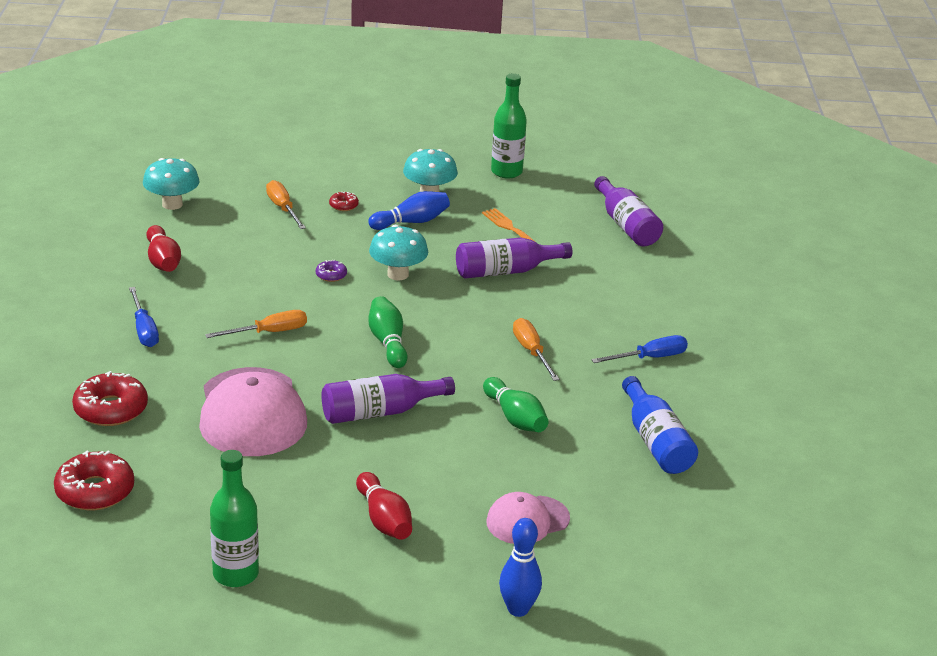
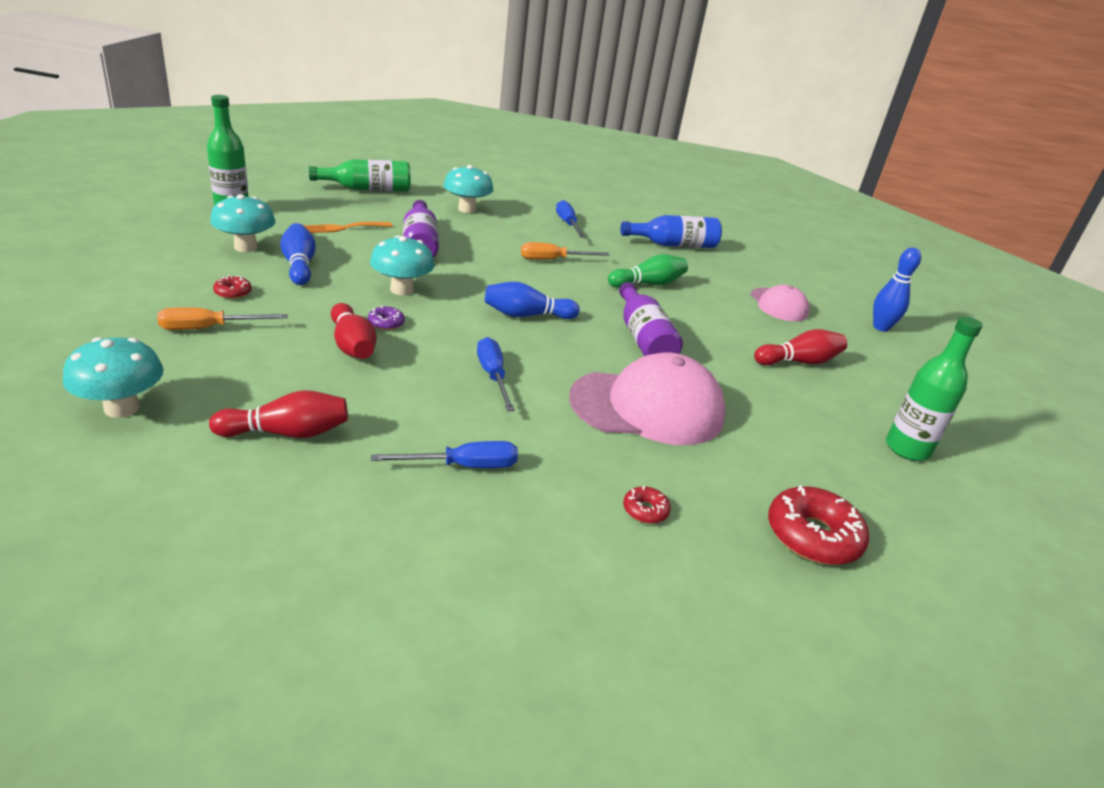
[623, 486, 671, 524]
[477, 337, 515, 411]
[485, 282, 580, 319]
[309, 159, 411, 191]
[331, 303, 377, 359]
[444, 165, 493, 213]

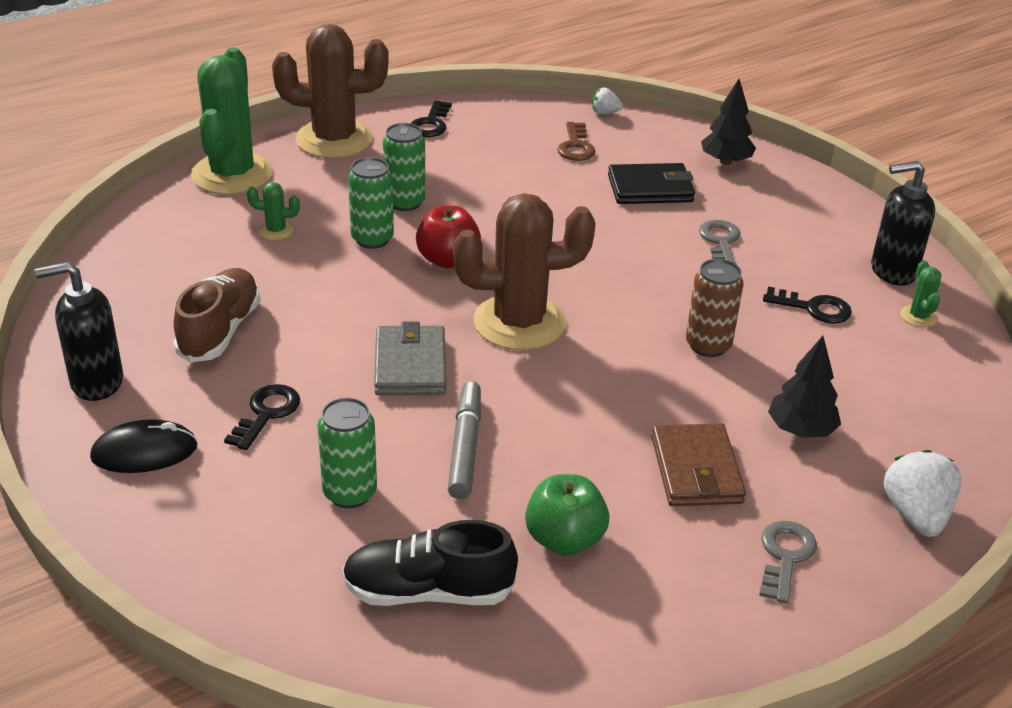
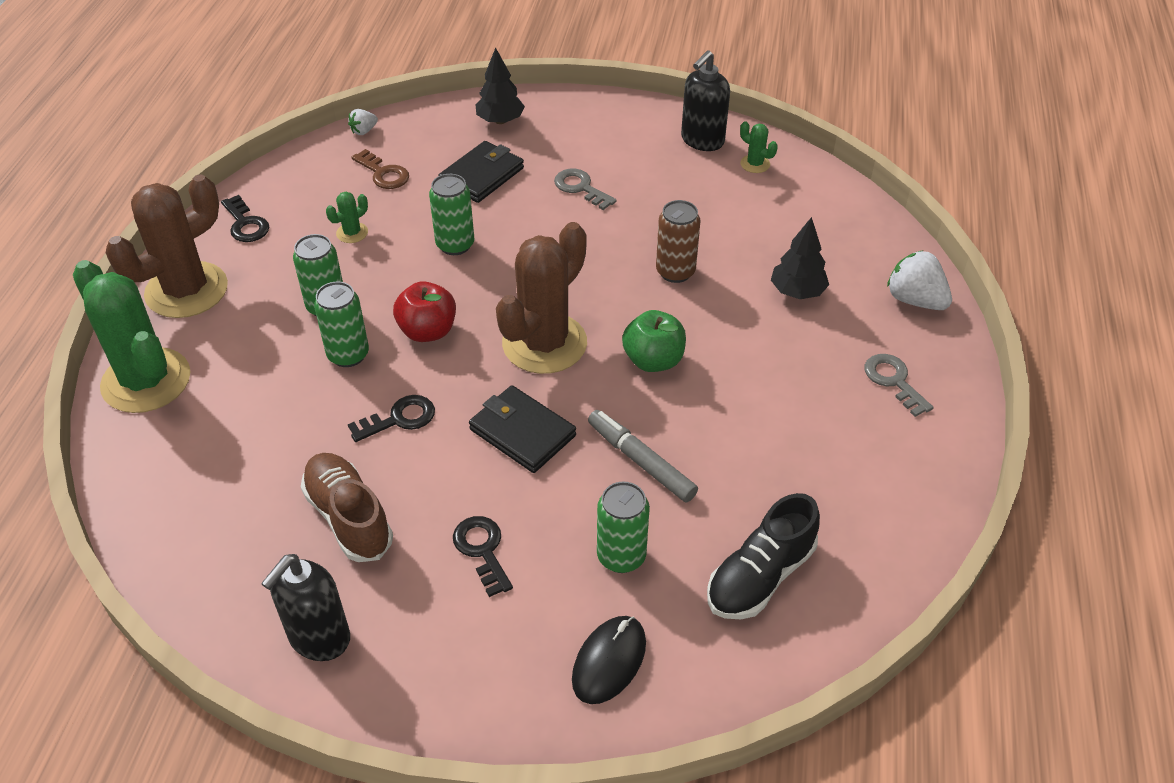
[572, 616, 646, 704]
[326, 192, 368, 243]
[469, 385, 576, 473]
[622, 310, 686, 372]
[651, 423, 746, 506] (first image)
[348, 395, 435, 442]
[429, 174, 474, 255]

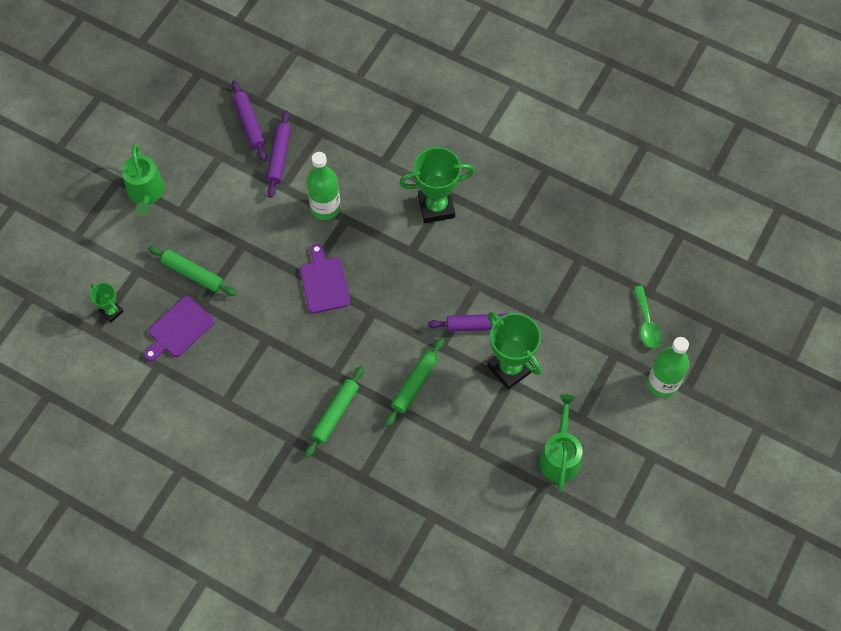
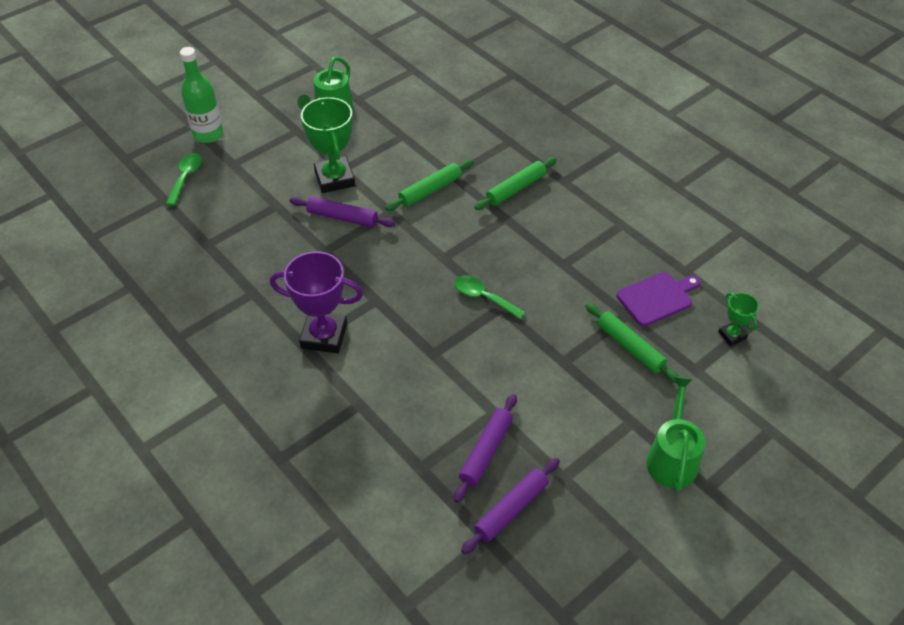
[461, 458, 560, 554]
[454, 275, 525, 319]
[306, 152, 341, 220] (first image)
[270, 251, 363, 353]

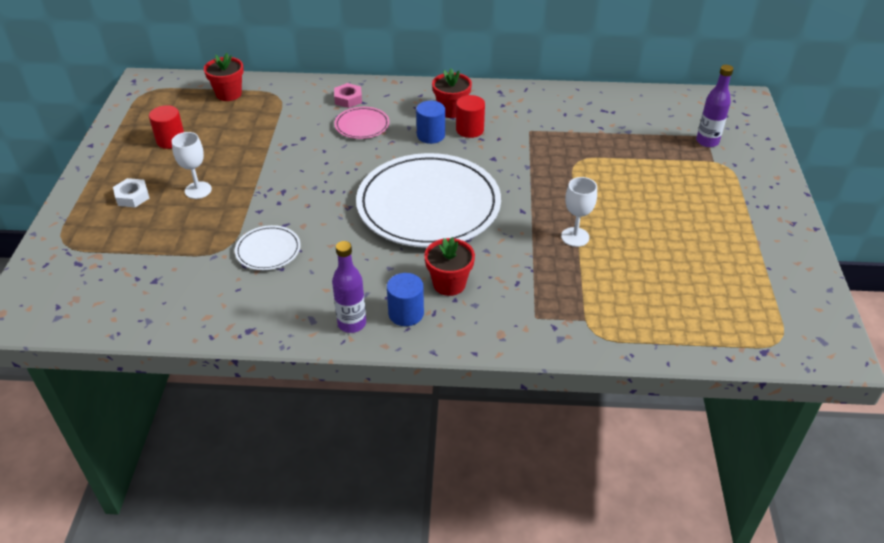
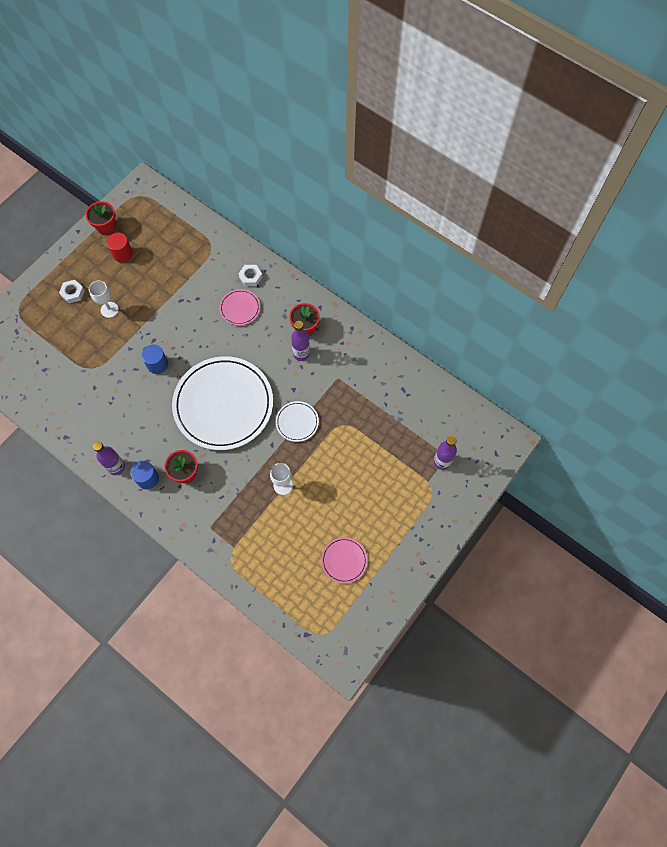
[86, 201, 116, 235]
[276, 401, 319, 442]
[238, 265, 263, 286]
[142, 345, 168, 374]
[291, 321, 310, 361]
[321, 537, 367, 583]

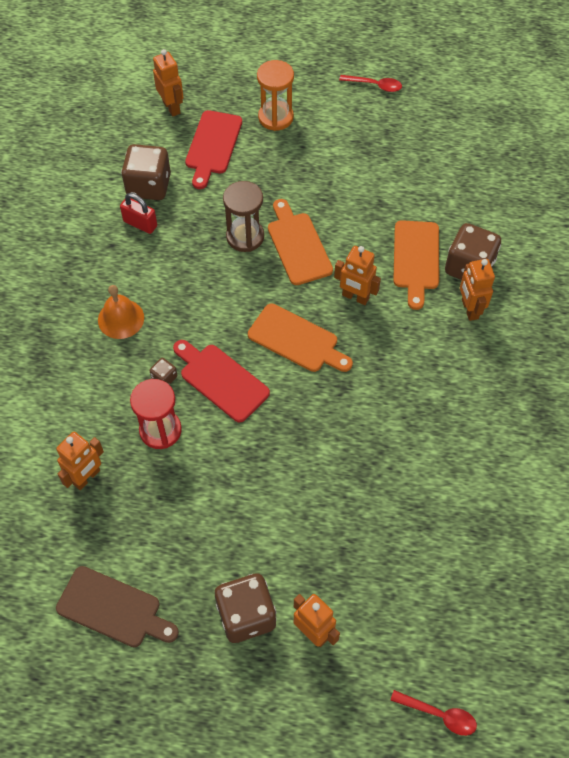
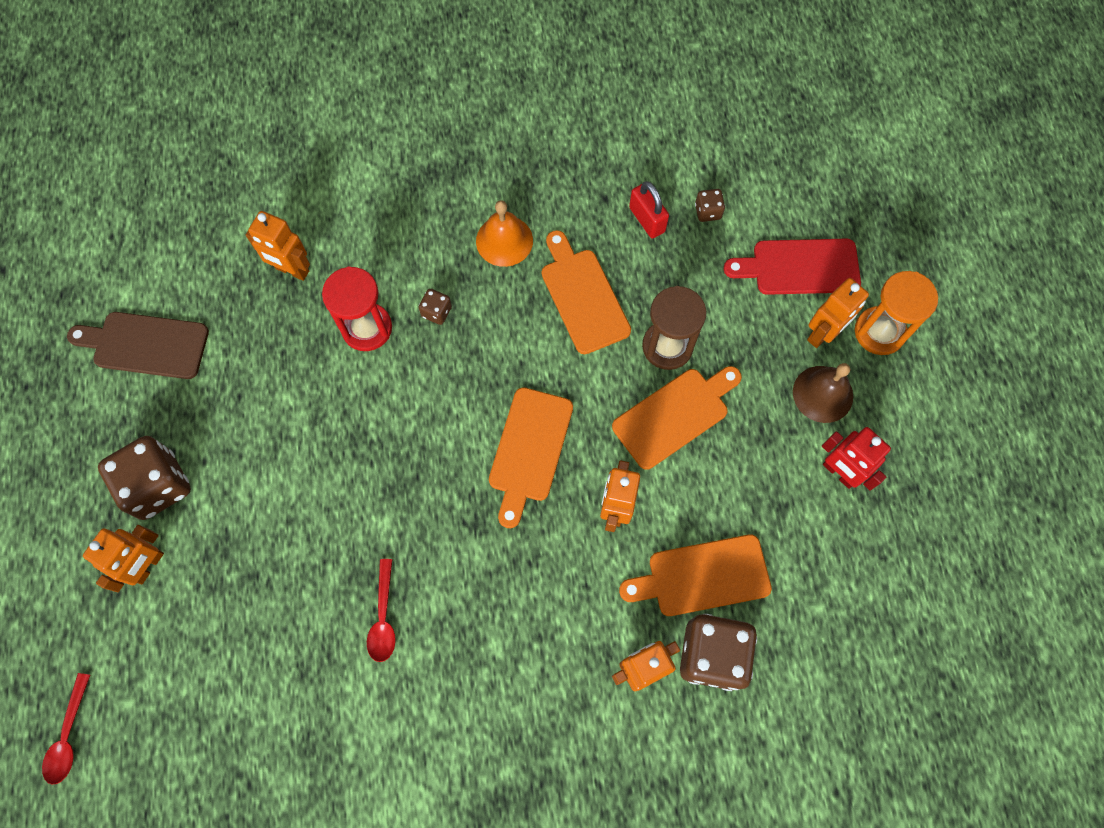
[67, 312, 209, 379]
[629, 181, 669, 238]
[695, 189, 725, 222]
[807, 278, 869, 348]
[173, 340, 270, 422] (first image)
[367, 559, 396, 662]
[542, 230, 631, 354]
[793, 363, 853, 423]
[822, 427, 891, 491]

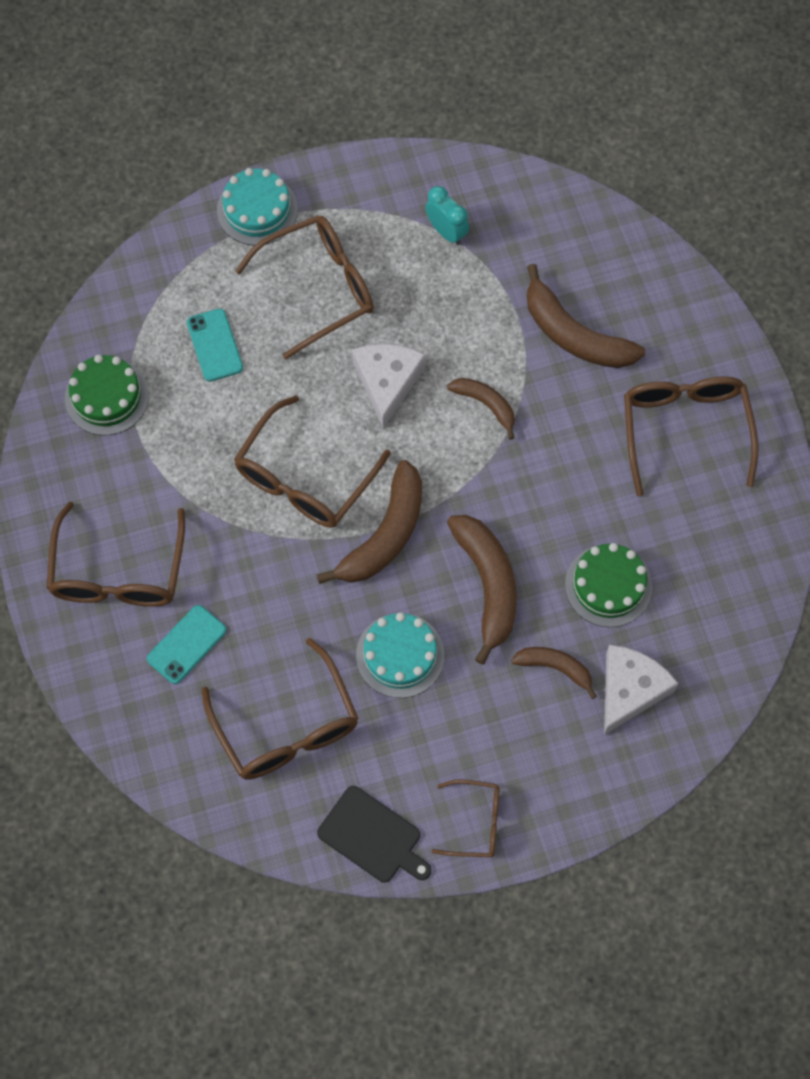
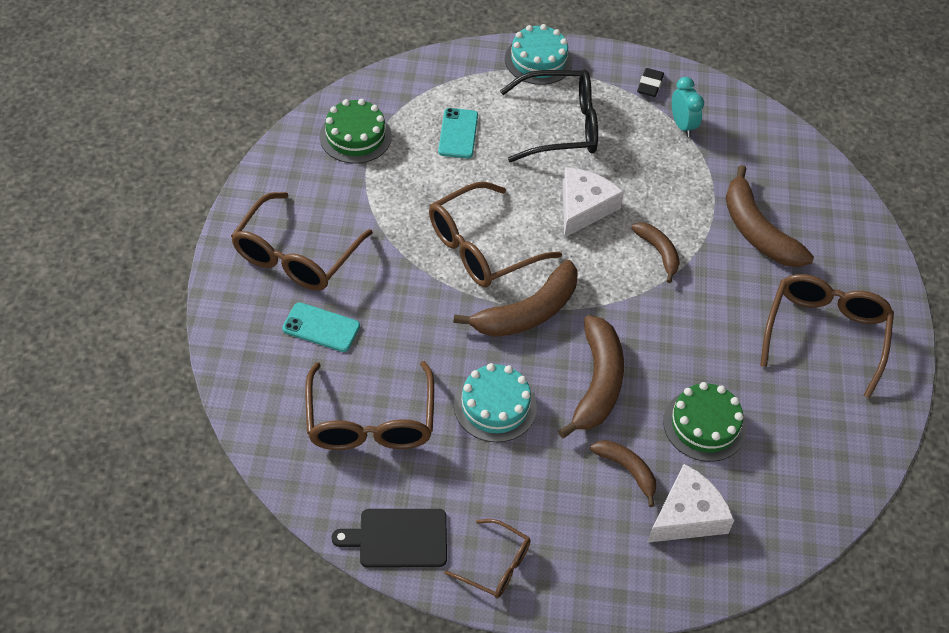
[282, 302, 360, 352]
[500, 70, 598, 162]
[332, 509, 447, 568]
[637, 68, 664, 97]

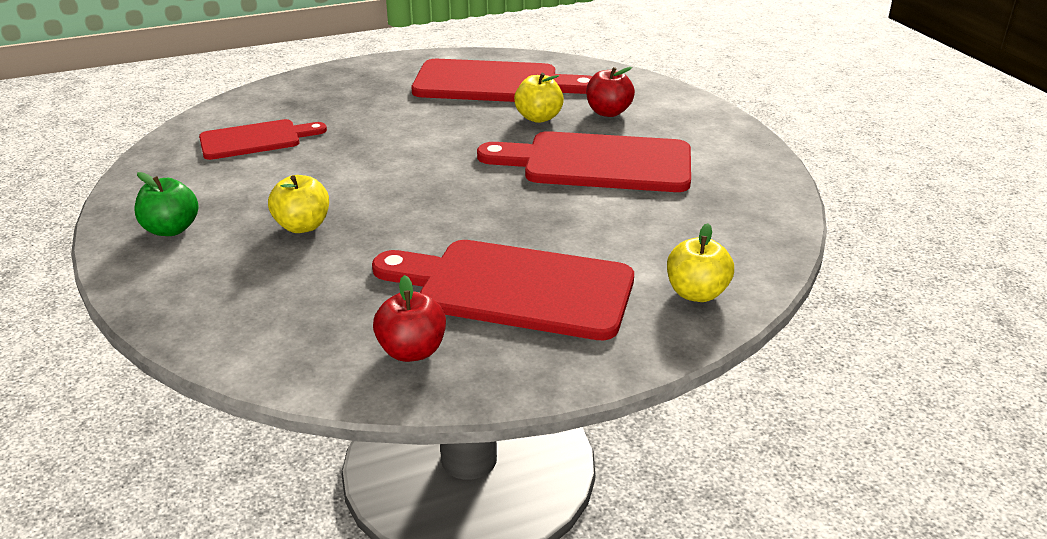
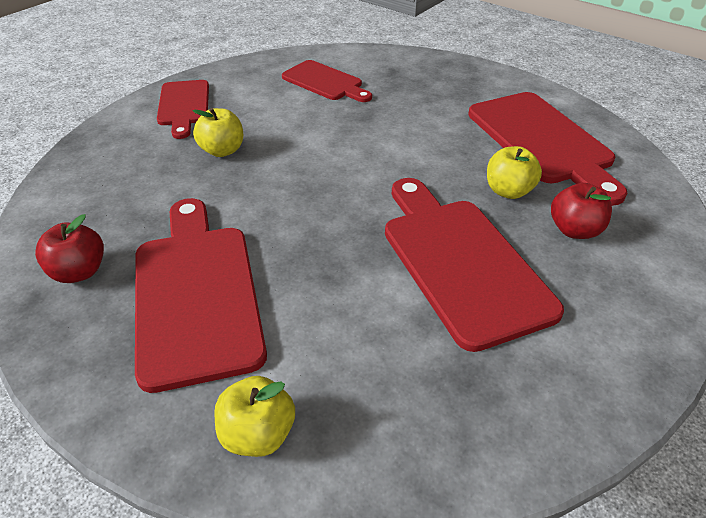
[157, 80, 209, 139]

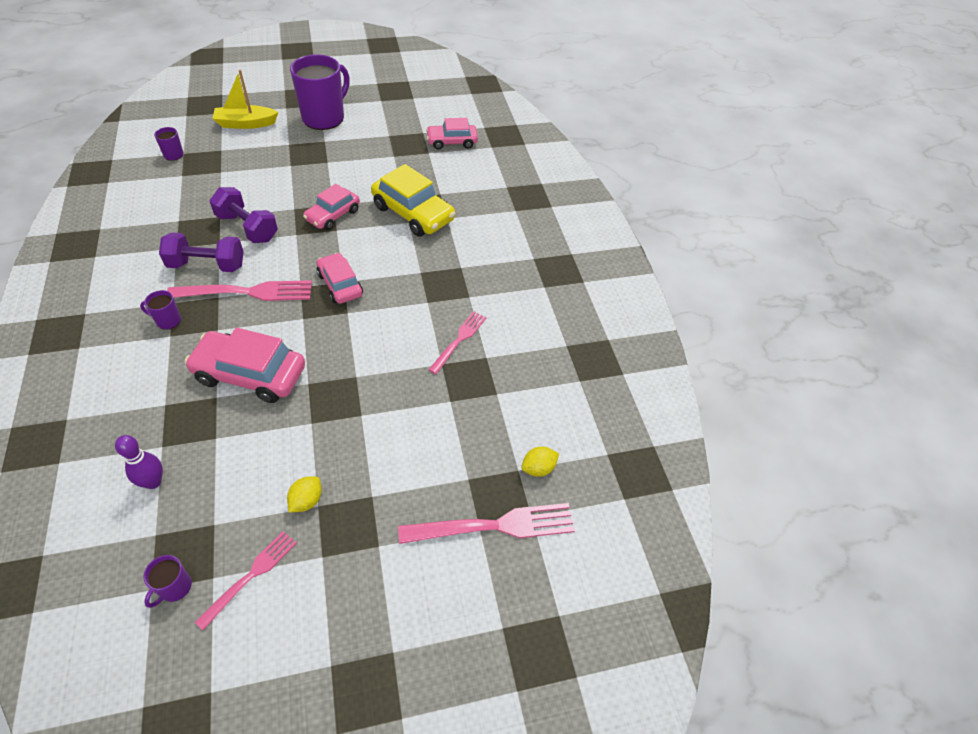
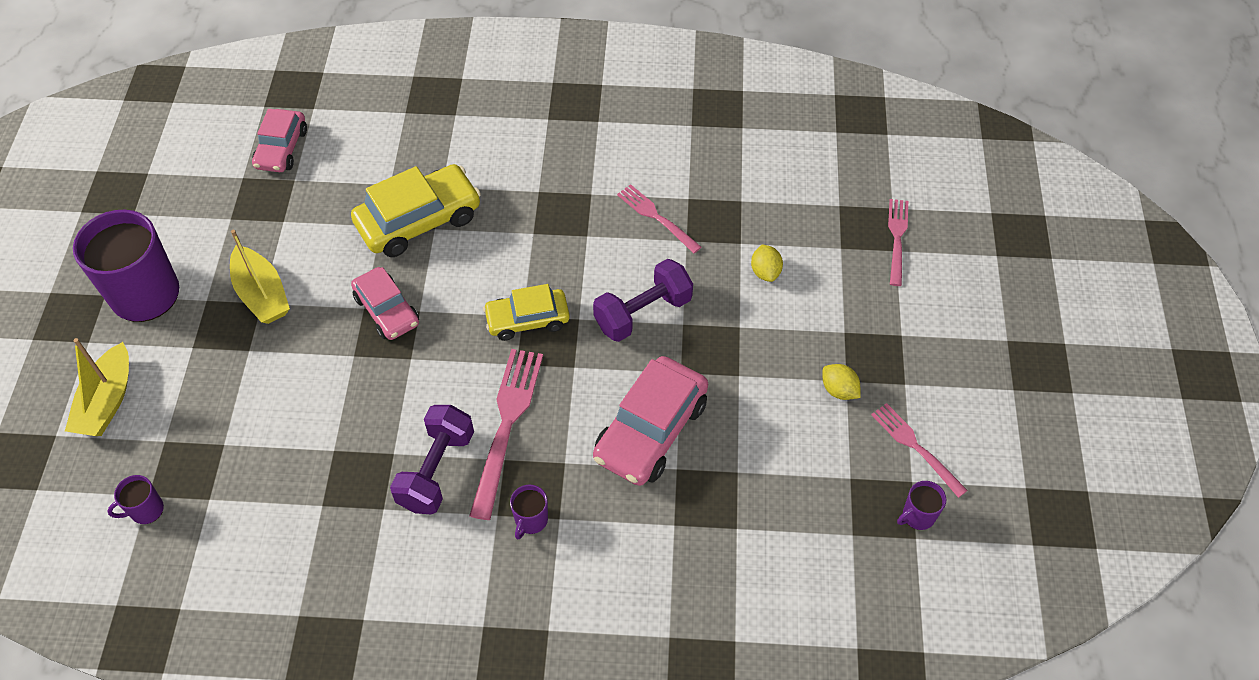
[115, 435, 163, 489] (first image)
[897, 481, 946, 530]
[593, 259, 693, 342]
[483, 284, 570, 341]
[888, 199, 908, 286]
[751, 244, 783, 282]
[230, 230, 290, 324]

